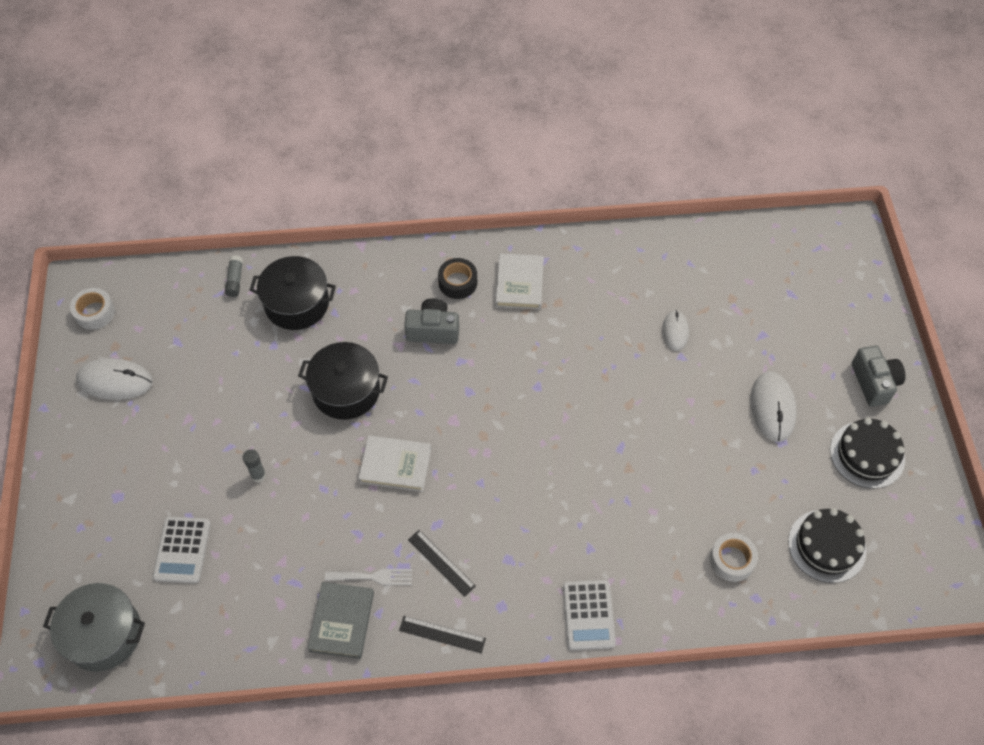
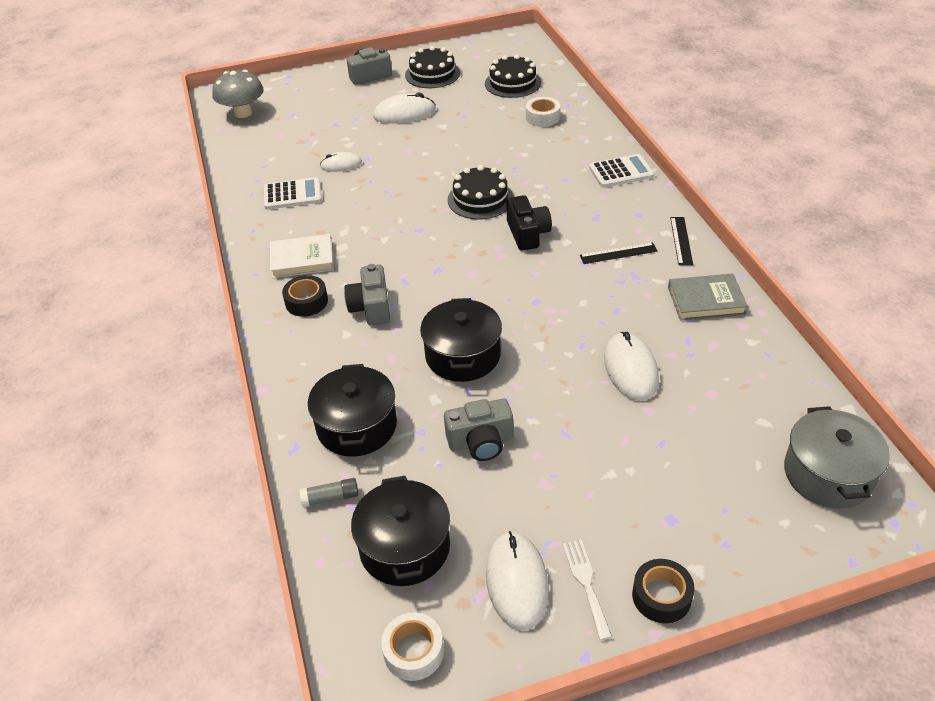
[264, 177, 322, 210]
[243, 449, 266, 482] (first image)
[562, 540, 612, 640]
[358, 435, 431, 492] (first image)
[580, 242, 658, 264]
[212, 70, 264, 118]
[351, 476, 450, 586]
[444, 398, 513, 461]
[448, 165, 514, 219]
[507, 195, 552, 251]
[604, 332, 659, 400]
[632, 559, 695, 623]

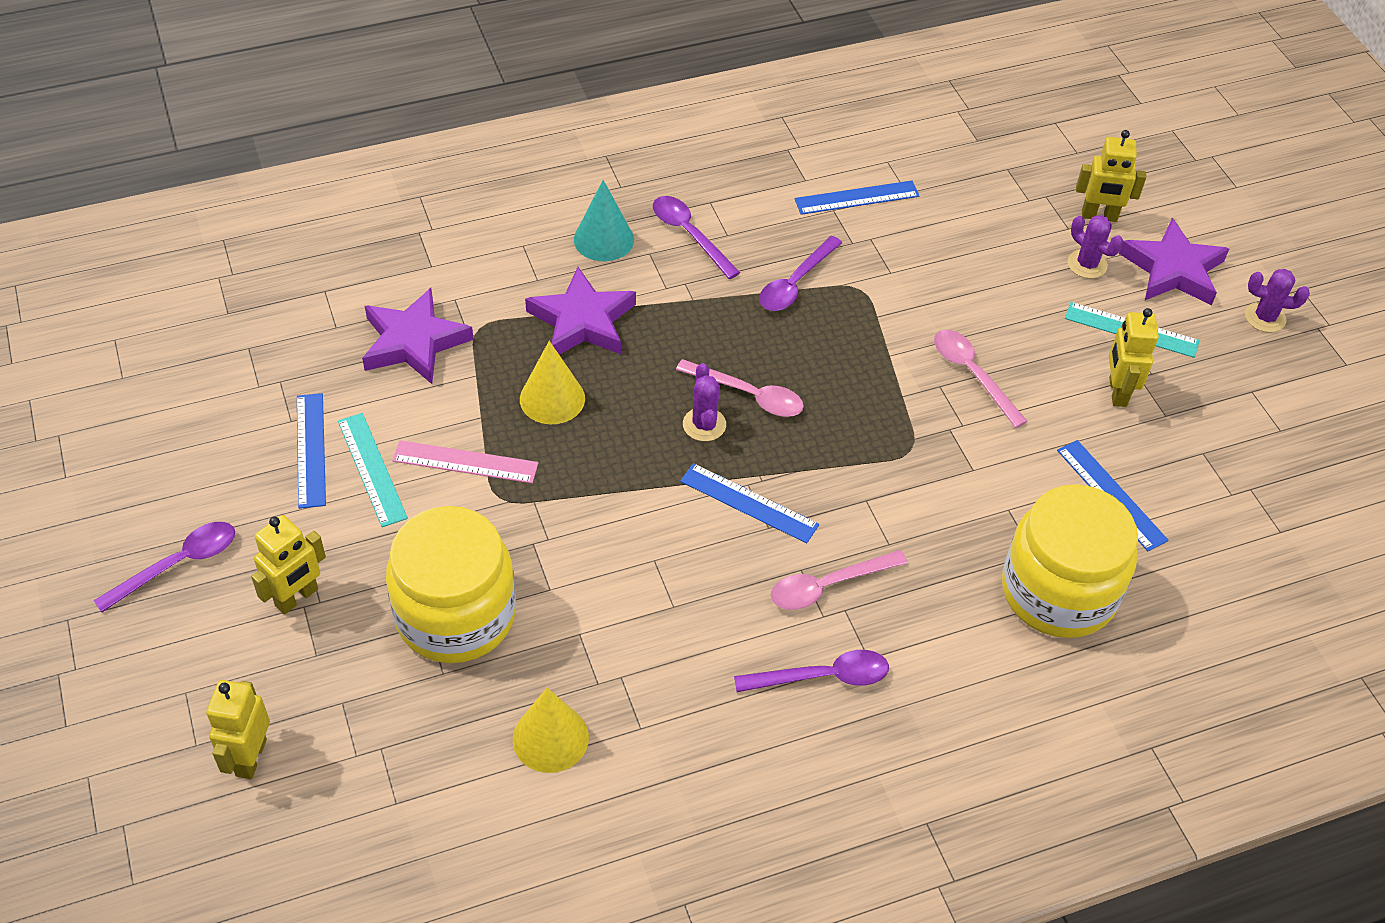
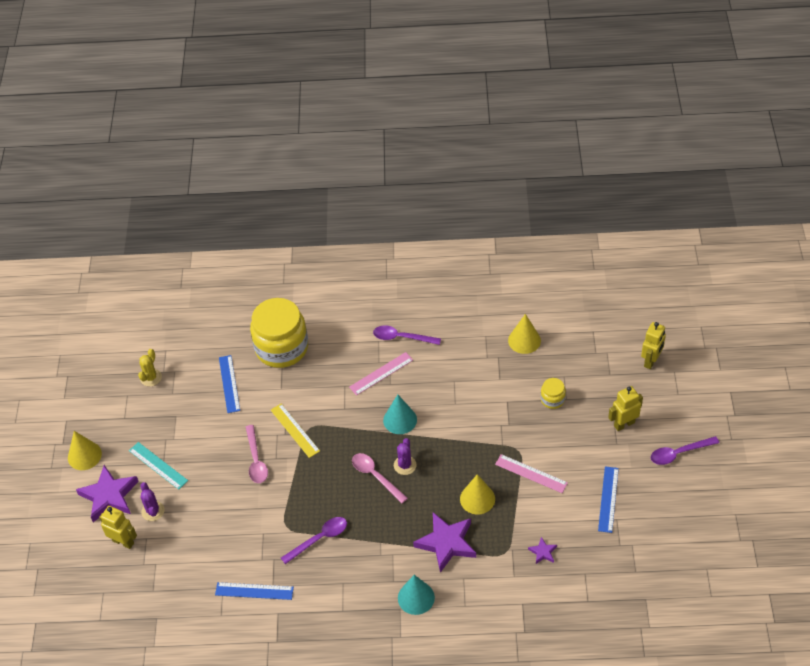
[338, 413, 408, 527] (first image)
[528, 537, 557, 564]
[541, 378, 566, 409]
[653, 196, 740, 279] (first image)
[383, 395, 417, 434]
[349, 352, 413, 396]
[1109, 308, 1159, 407] (first image)
[68, 431, 102, 470]
[138, 349, 162, 387]
[271, 404, 320, 458]

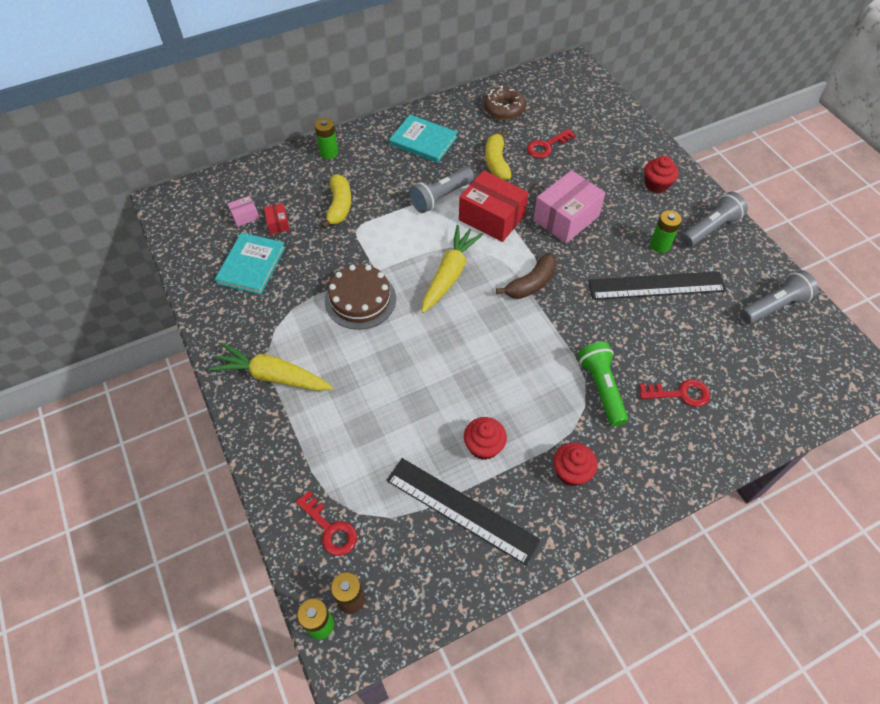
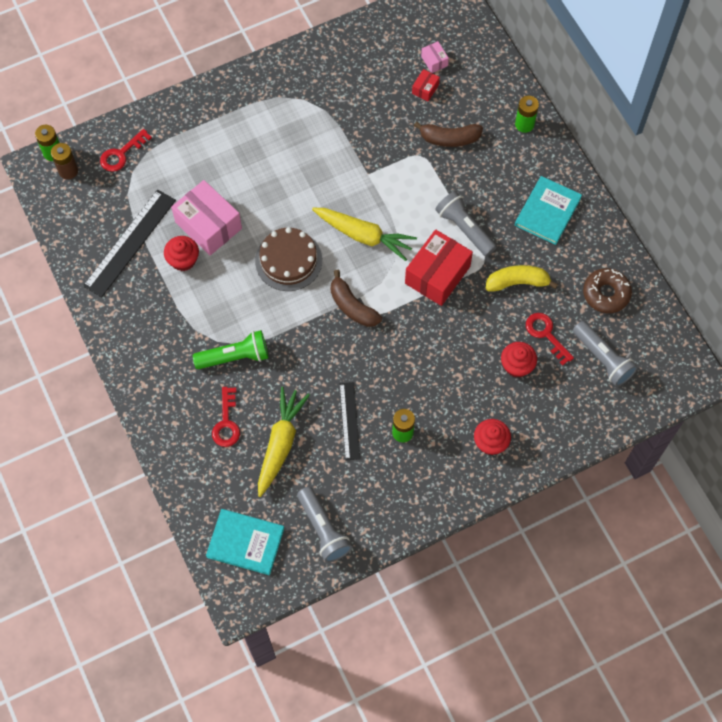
[258, 387, 310, 497]
[206, 509, 284, 575]
[412, 69, 440, 101]
[414, 121, 483, 147]
[255, 227, 322, 291]
[171, 180, 242, 255]
[501, 342, 537, 378]
[340, 382, 360, 460]
[573, 321, 638, 387]

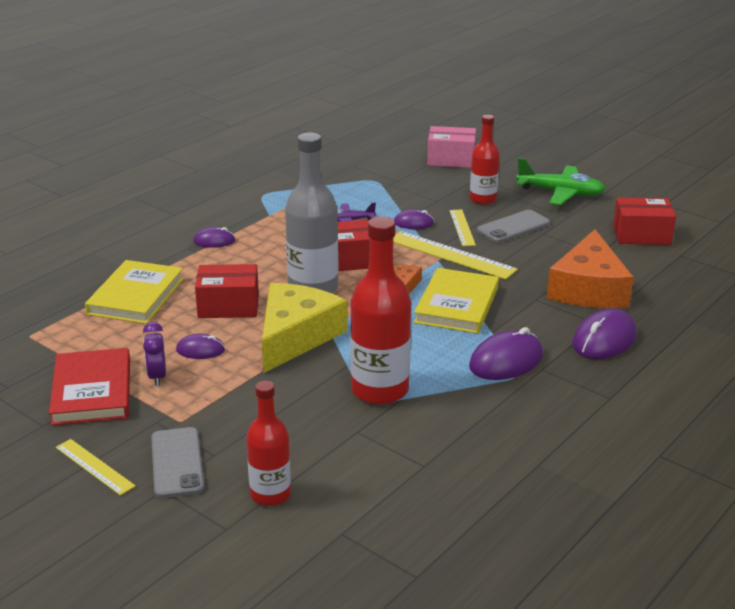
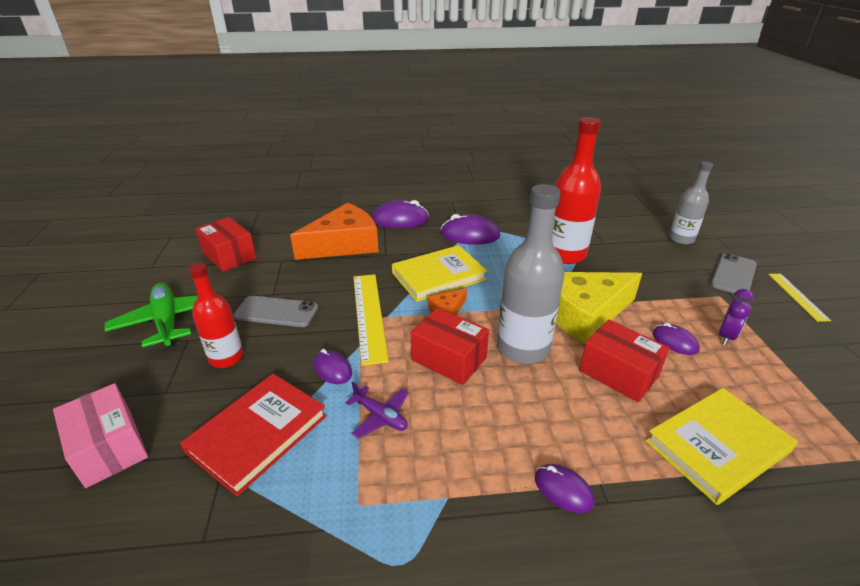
[180, 374, 327, 496]
[669, 161, 713, 245]
[449, 210, 476, 246] (first image)

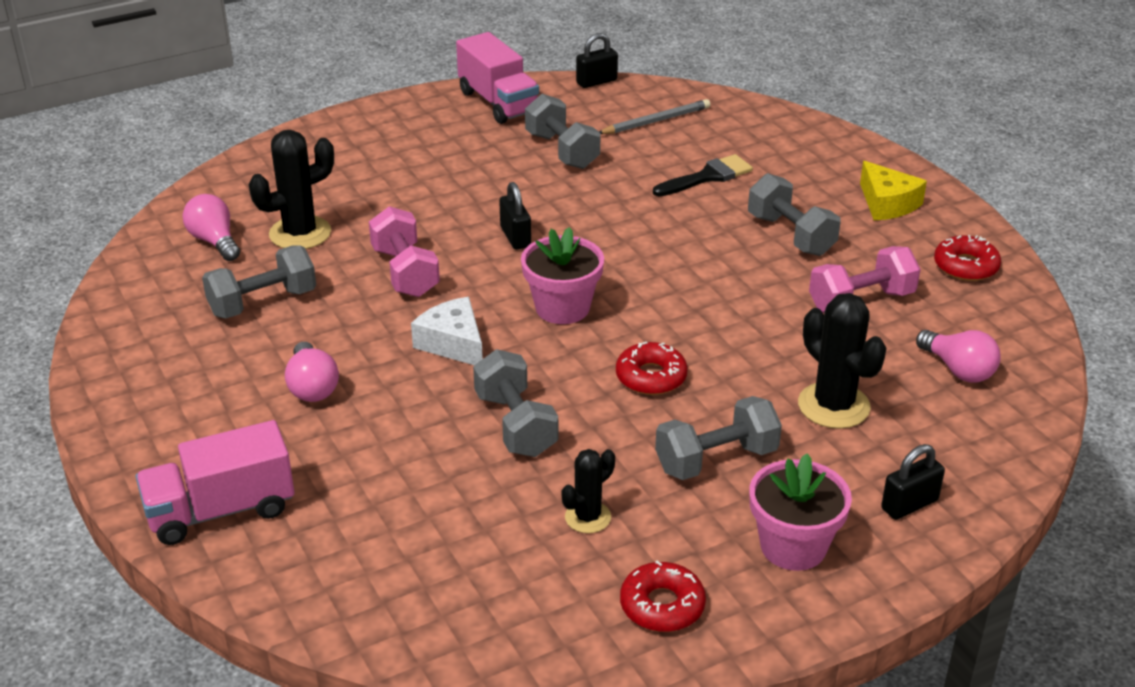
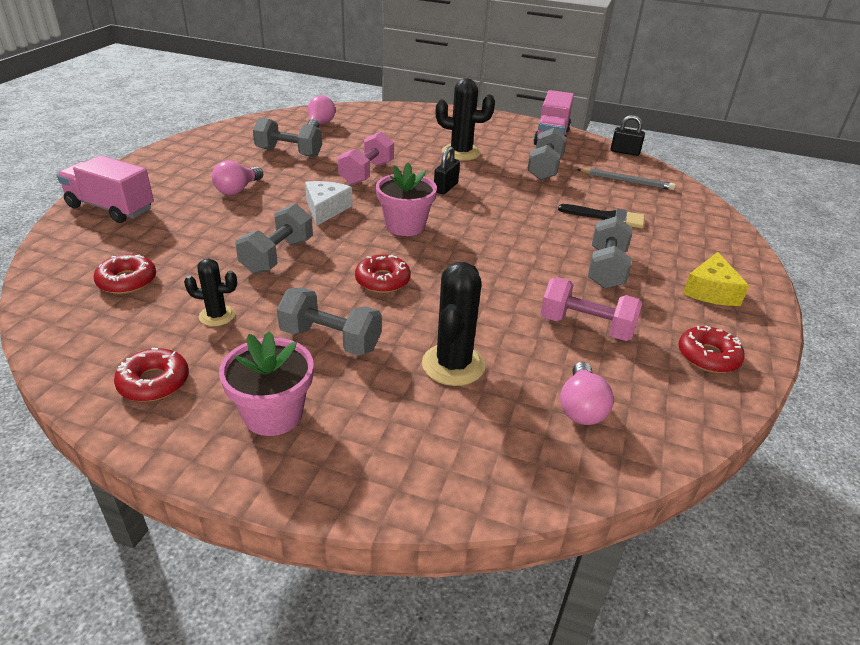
[436, 78, 495, 161]
[881, 444, 945, 520] (first image)
[94, 254, 156, 294]

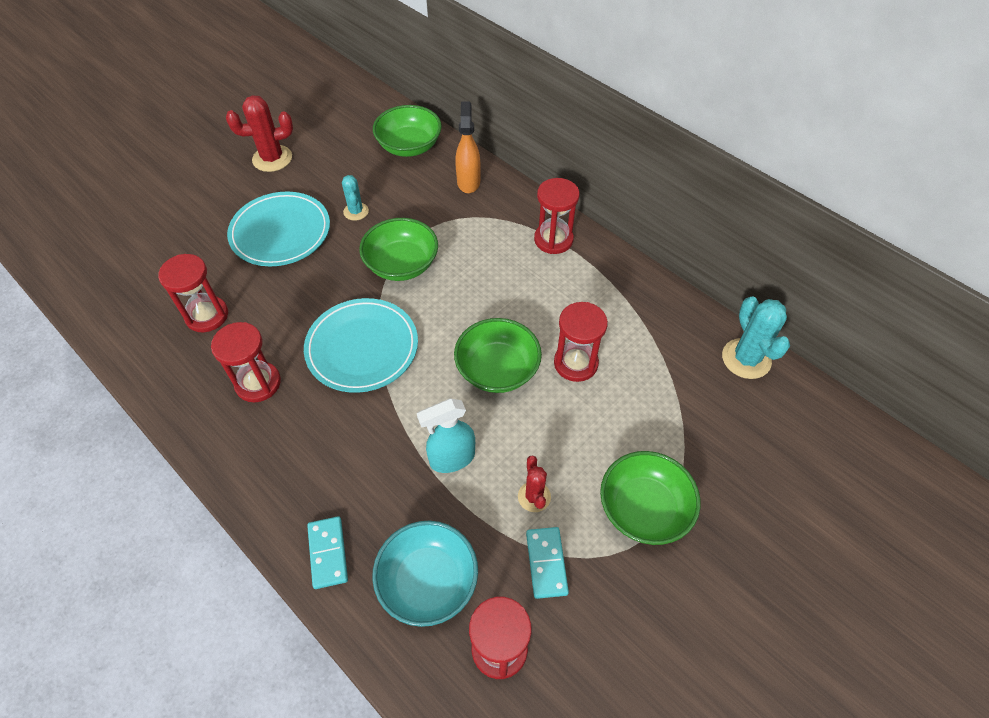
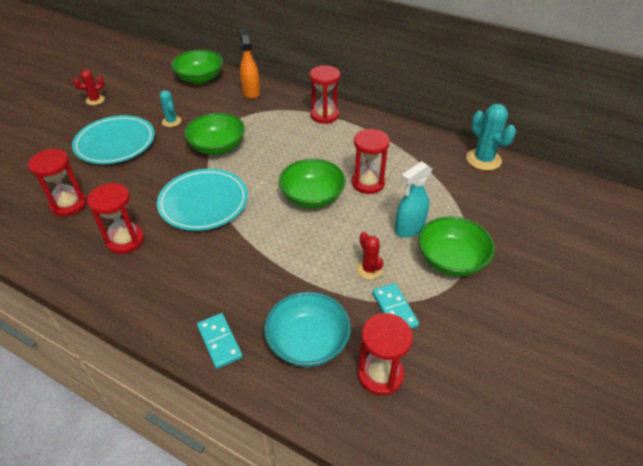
[73, 70, 105, 105]
[395, 161, 432, 238]

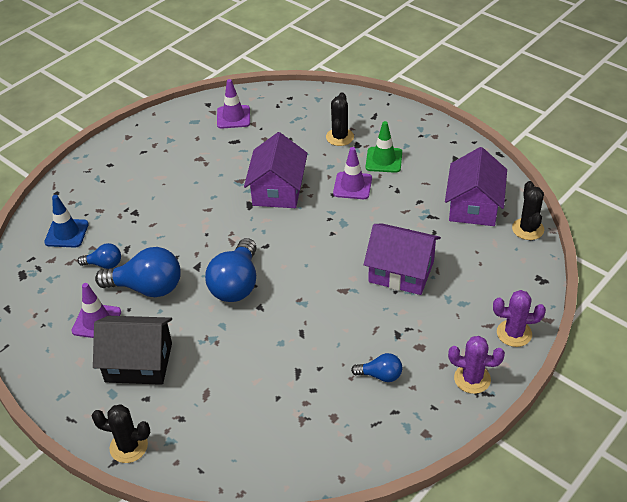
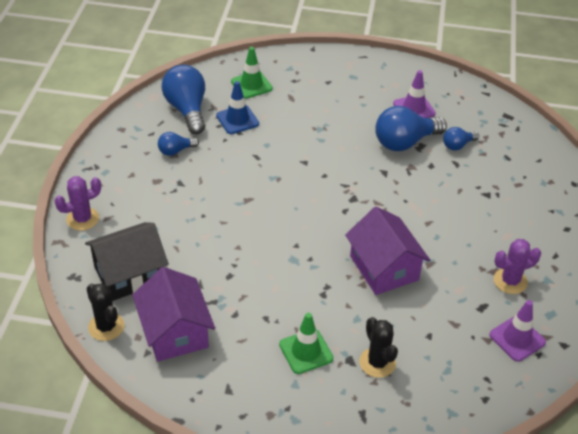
[216, 81, 259, 134]
[92, 404, 150, 463] (first image)
[85, 222, 169, 301]
[161, 65, 205, 134]
[333, 147, 372, 199] (first image)
[364, 224, 441, 295] (first image)
[494, 239, 541, 294]
[231, 47, 273, 99]

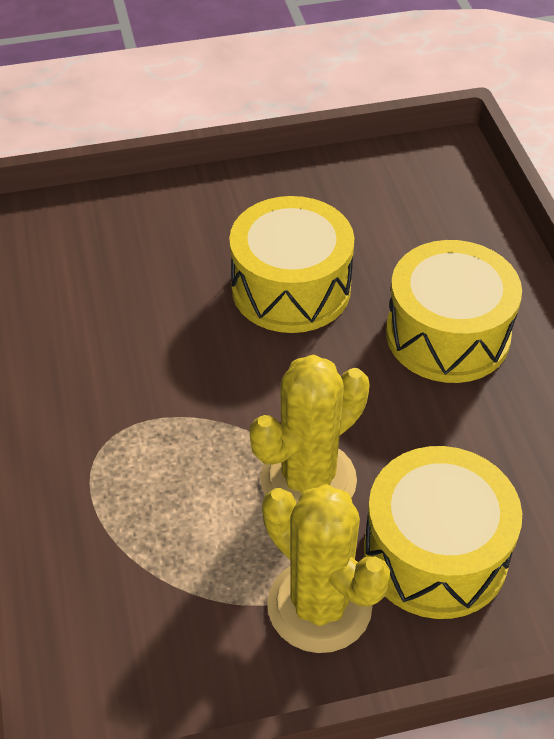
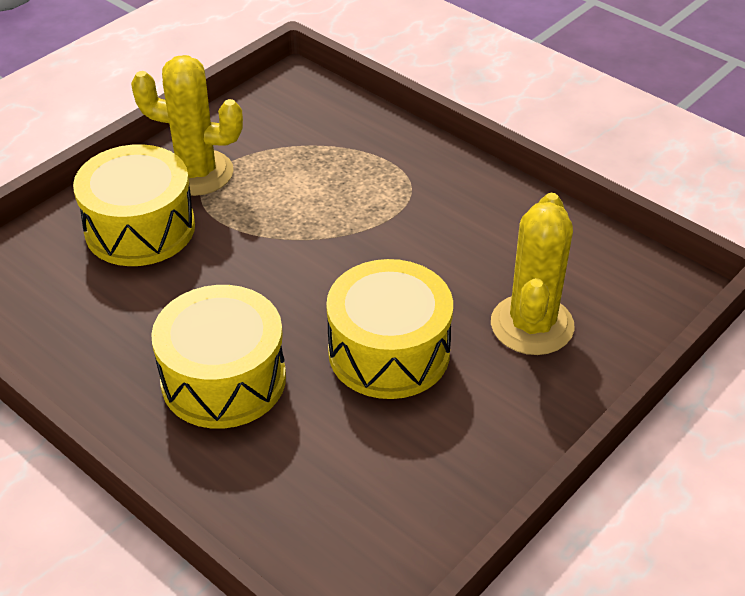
[491, 193, 575, 355]

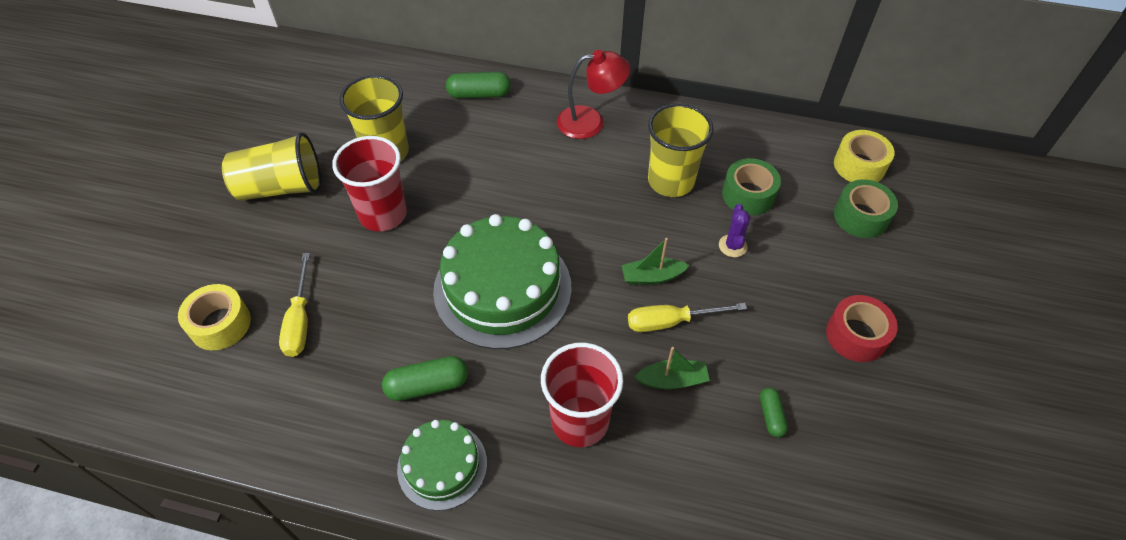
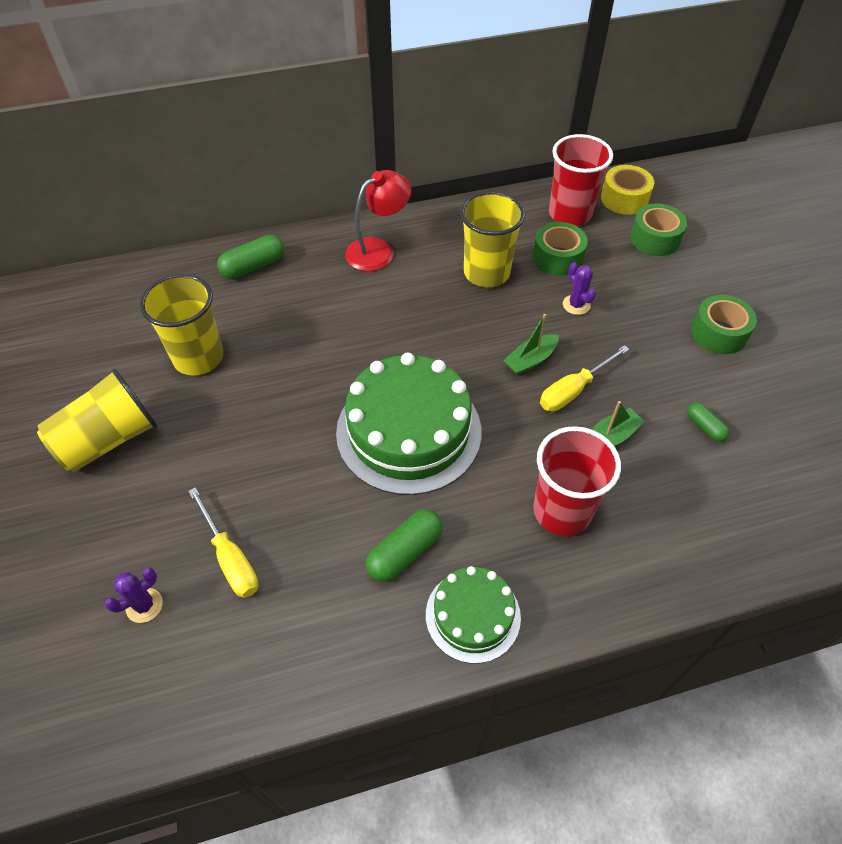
[105, 567, 163, 623]
[549, 134, 613, 226]
[691, 295, 757, 354]

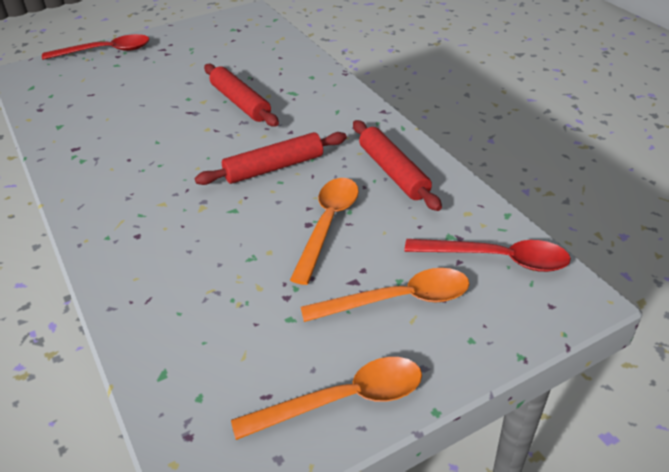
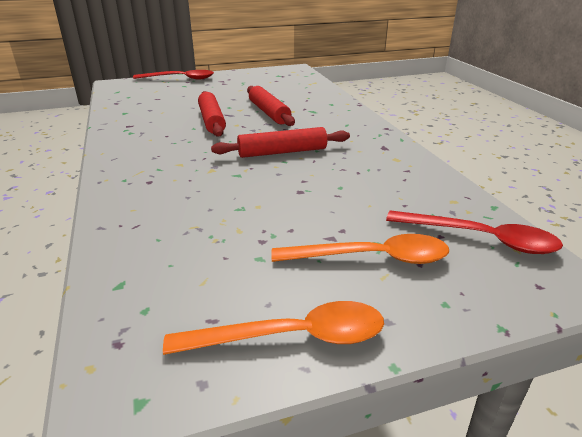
[290, 178, 359, 285] (first image)
[198, 91, 226, 137]

